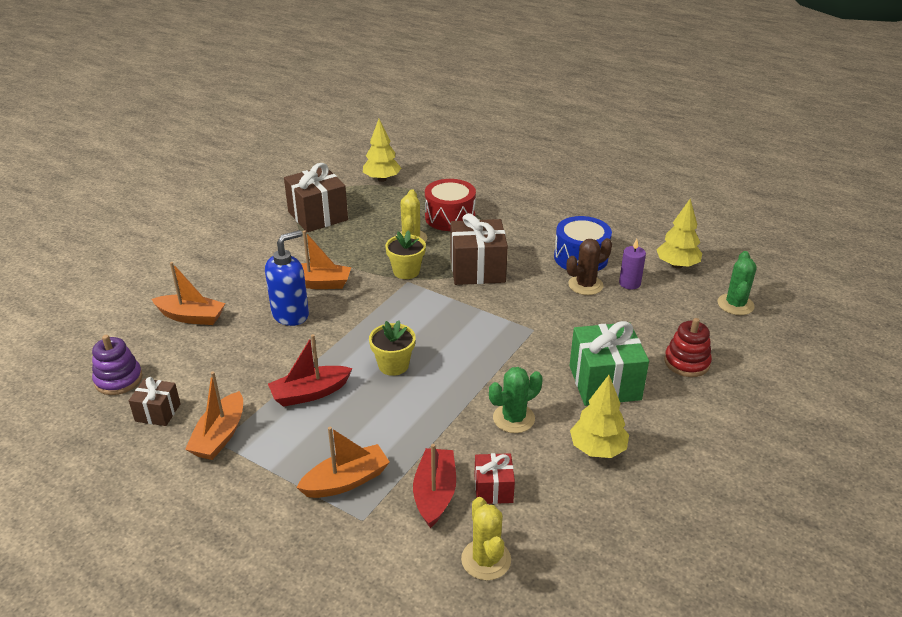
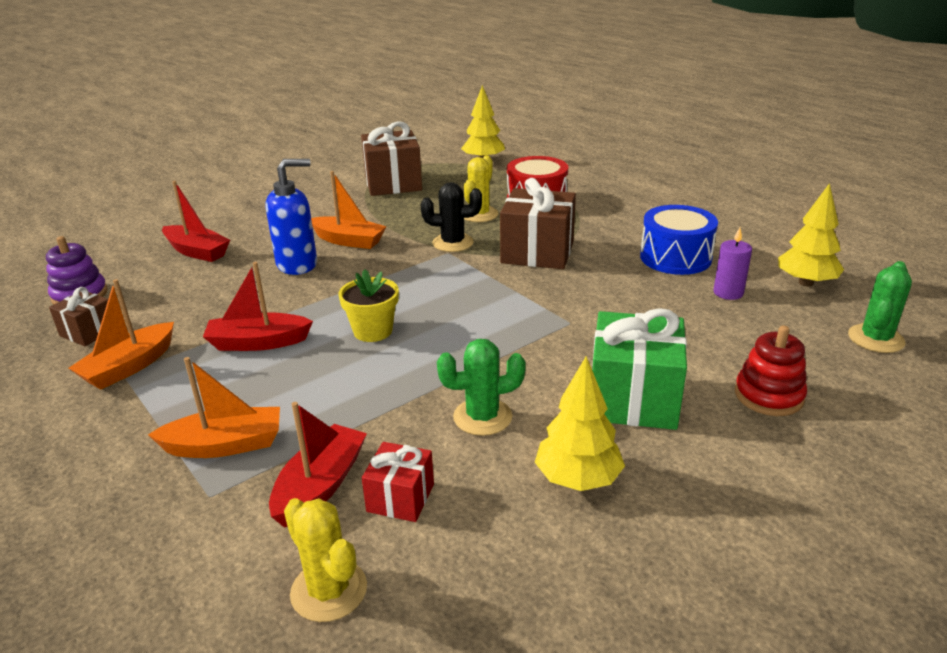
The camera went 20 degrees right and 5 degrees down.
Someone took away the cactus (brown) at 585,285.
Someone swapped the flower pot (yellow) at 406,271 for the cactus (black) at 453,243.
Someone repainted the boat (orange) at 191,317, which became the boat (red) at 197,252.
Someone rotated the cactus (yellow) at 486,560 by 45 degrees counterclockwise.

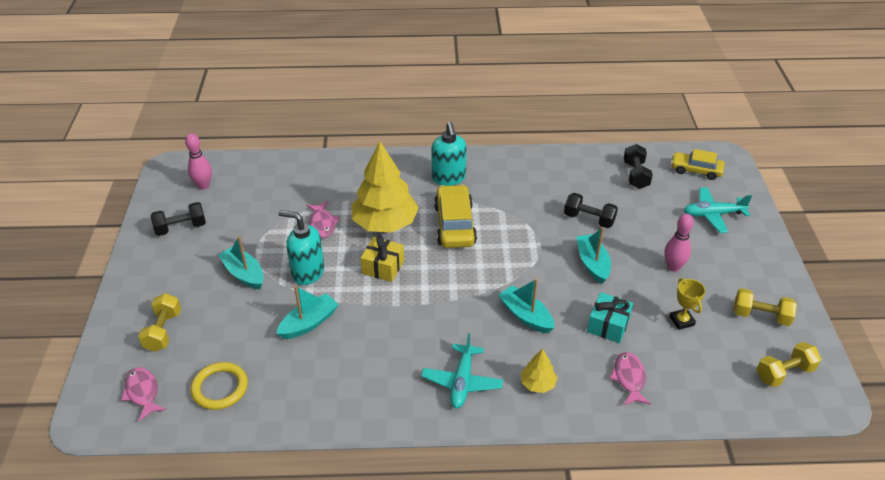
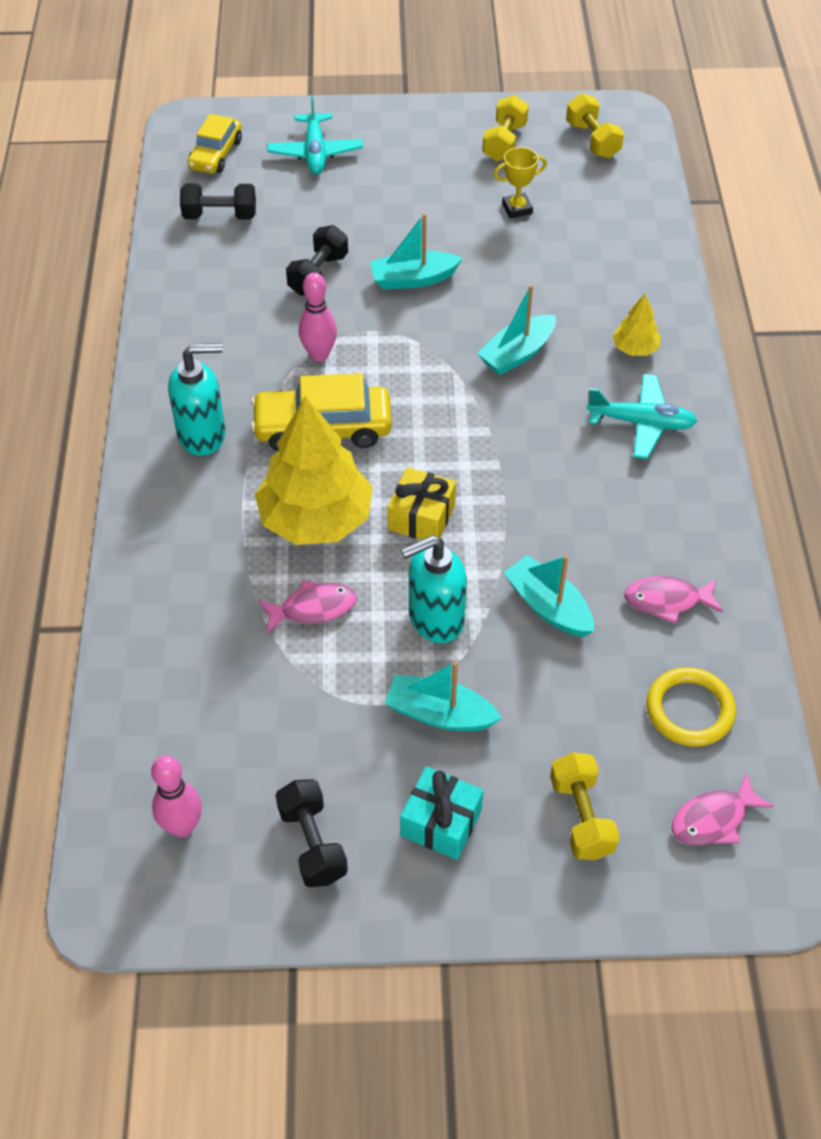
The camera went 90 degrees left and 10 degrees up.
Someone carried the gift (turquoise) from 608,325 to 441,823.
Someone carried the fish (pink) from 629,378 to 667,600.
Someone carried the bowling pin (pink) from 673,267 to 319,355.
Someone rotated the dumbbell (yellow) at 163,331 by 75 degrees clockwise.
Someone rotated the boat (turquoise) at 244,274 by 60 degrees clockwise.
Someone rotated the soap dispenser (turquoise) at 307,272 by 45 degrees clockwise.

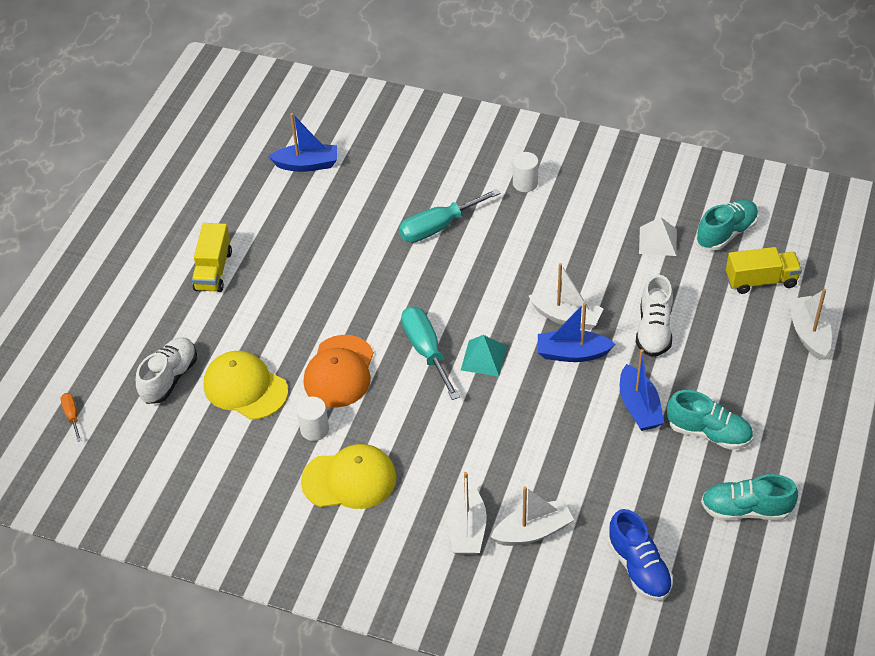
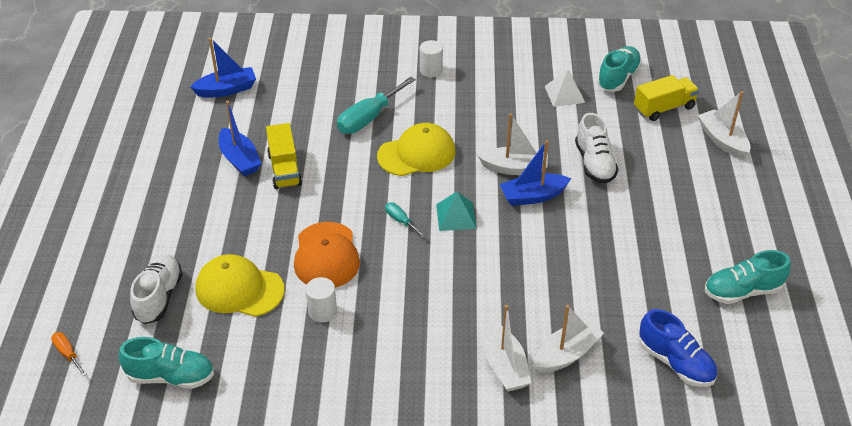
The camera went 20 degrees left and 5 degrees down.
Someone carried the truck (yellow) from 213,270 to 285,169.
Someone carried the cap (yellow) from 349,479 to 417,154.
Someone carried the boat (blue) from 639,407 to 240,159.
Someone carried the shoe (turquoise) from 708,433 to 171,376.
Someone scaled the screwdriver (turquoise) at 426,351 by 0.49.

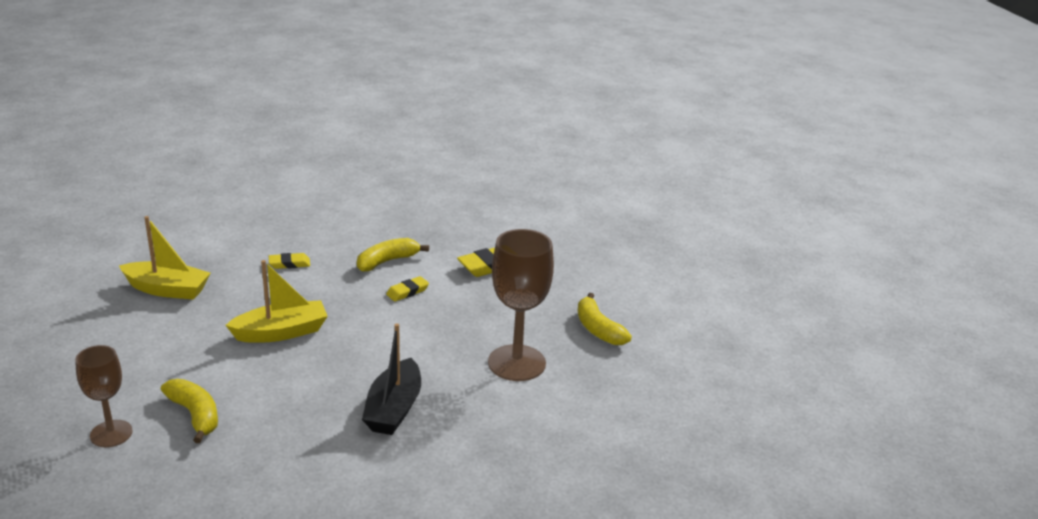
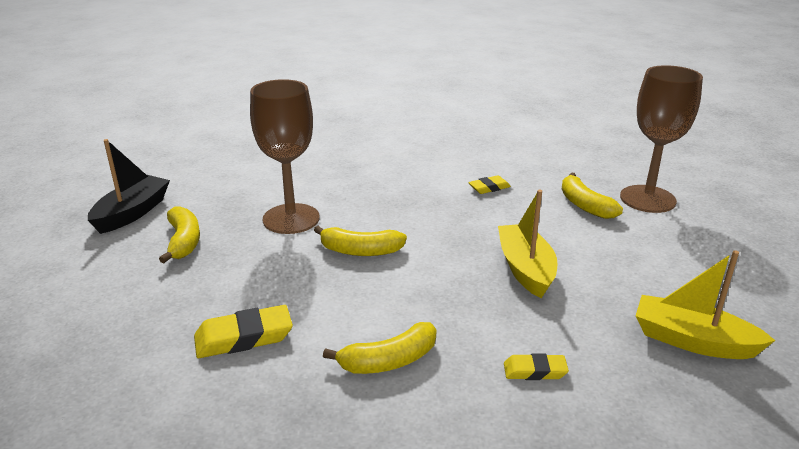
The camera went 165 degrees left and 0 degrees up.
Someone put down the banana (yellow) at 360,251.
Someone carried the boat (black) from 394,409 to 132,213.
Someone carried the eraser (yellow) from 407,292 to 489,188.
Someone rotated the boat (yellow) at 281,332 by 90 degrees clockwise.
Someone scaled the goblet (brown) at 111,434 by 1.64.

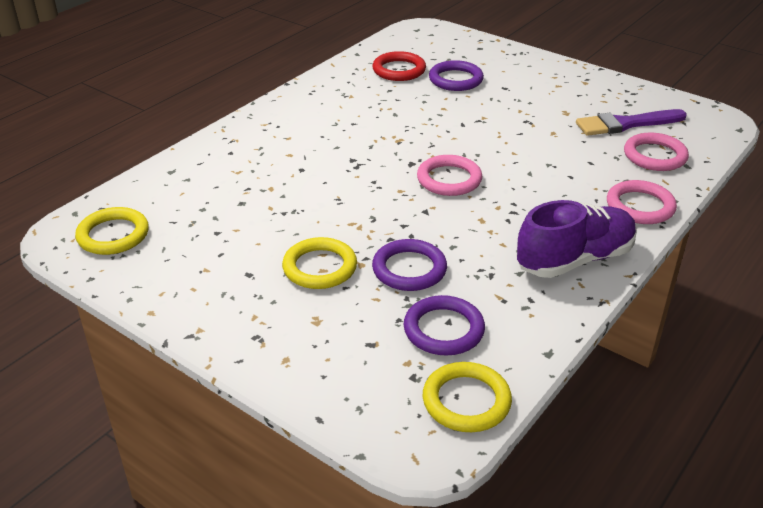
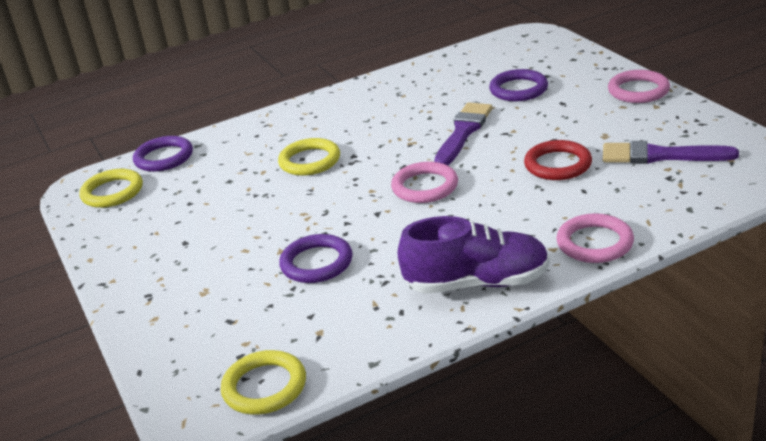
The camera went 30 degrees right and 5 degrees down.
Someone put down the brush (purple) at 463,132.
Someone carried the ring (yellow) from 320,267 to 310,161.
Someone carried the ring (red) from 399,70 to 558,164.
Someone carried the ring (purple) from 443,329 to 164,157.
Someone carried the ring (pink) from 655,156 to 638,90.

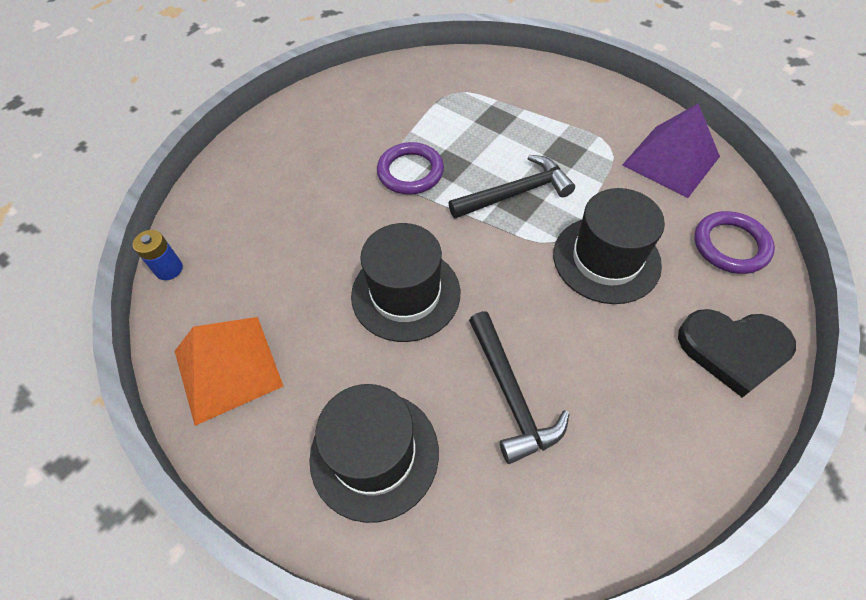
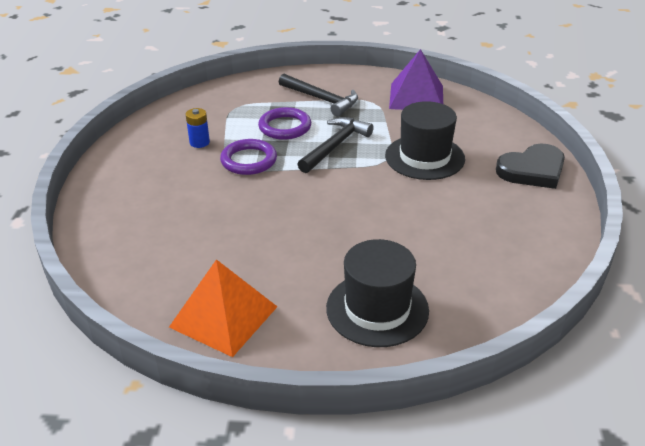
The camera went 35 degrees left and 20 degrees down.
Someone took away the hat (black) at 405,294.
Someone carried the battery (blue) from 169,269 to 199,142.
Someone carried the hammer (black) from 511,394 to 321,99.
Someone carried the ring (purple) from 730,245 to 285,127.

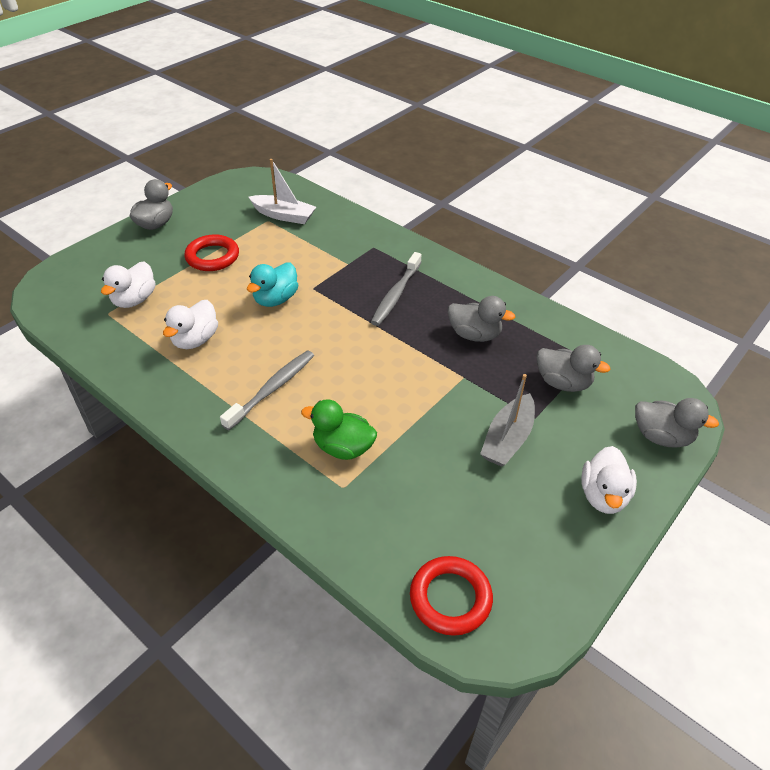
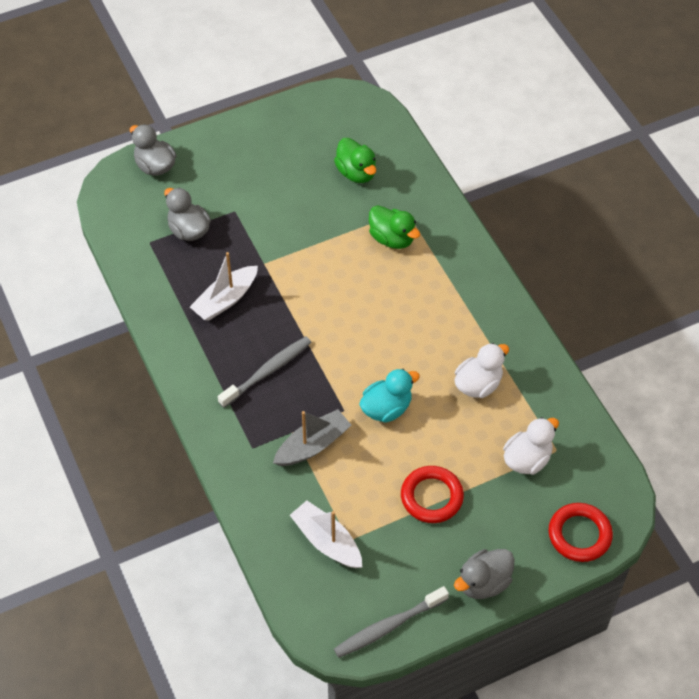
The camera went 155 degrees left and 10 degrees up.
Someone took away the duck (white) at 603,495.
Someone put down the duck (green) at 356,173.
Someone carried the toothbrush (grey) from 272,389 to 388,626.
Someone carried the ring (red) from 450,598 to 579,535.
Someone carried the boat (grey) from 508,439 to 312,445.
Someone swapped the duck (grey) at 474,335 for the boat (white) at 225,300.

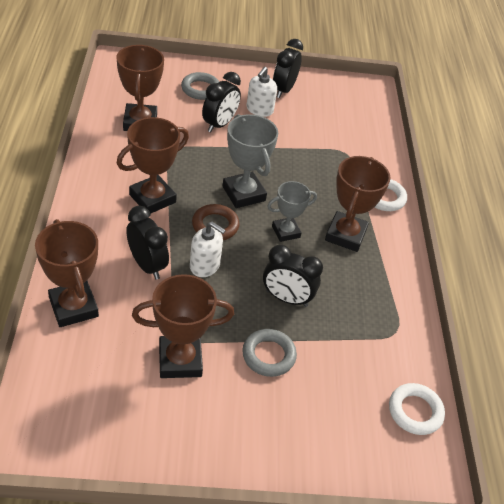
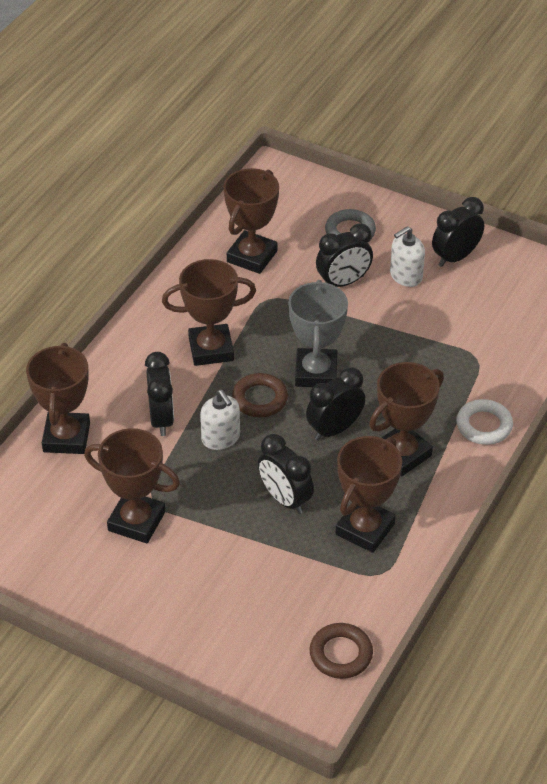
The camera went 35 degrees right and 0 degrees up.
Someone took away the ring (grey) at 268,355.
Someone put down the trophy (brown) at 365,529.
Someone swapped the trophy (grey) at 286,232 for the clock (black) at 334,429.
Someone repainted the ring (white) at 415,411, which became the ring (brown) at 341,654.

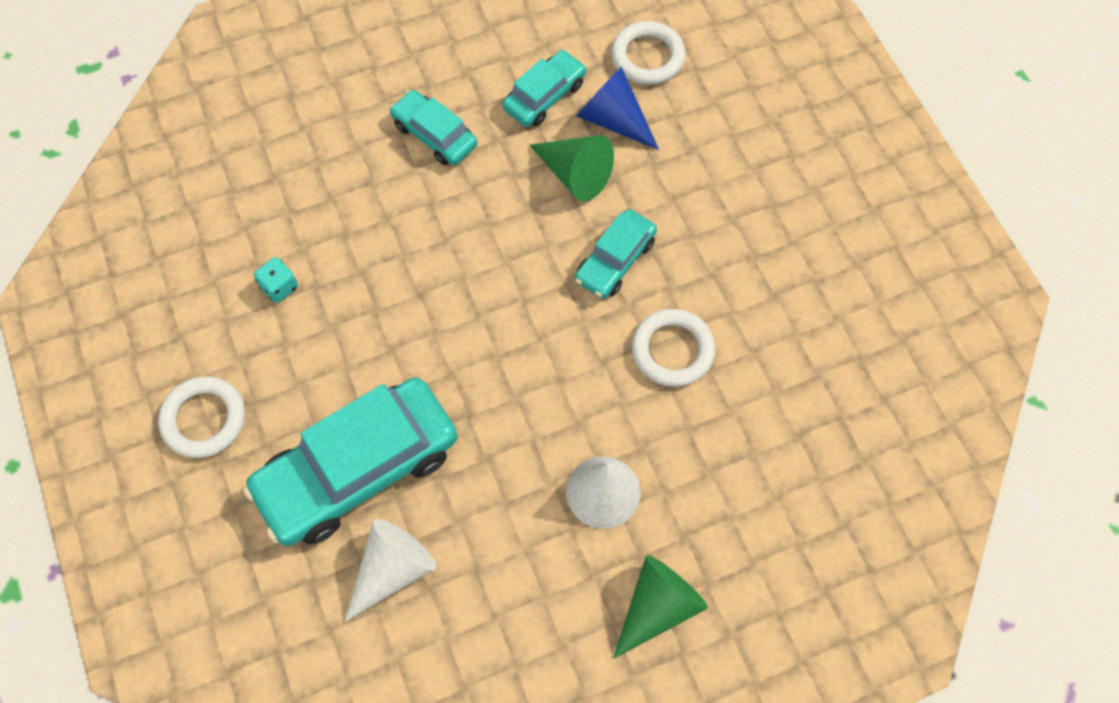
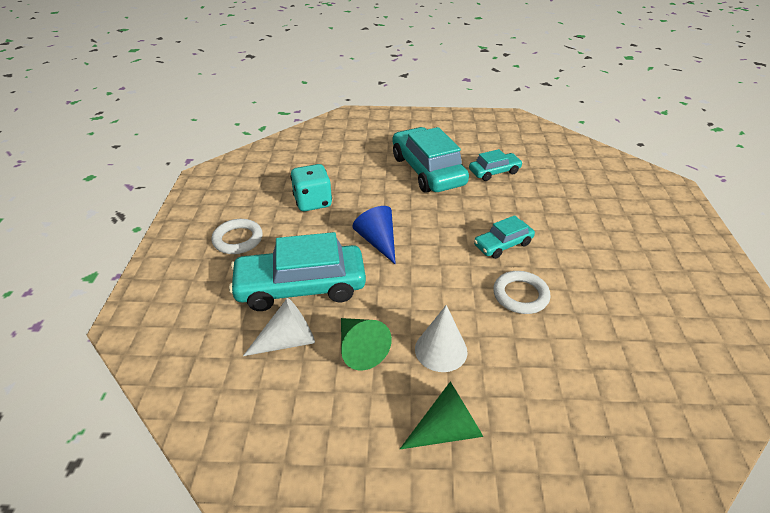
The camera went 25 degrees right and 25 degrees down.
Someone took away the ring (white) at 647,57.
Someone carried the cone (green) from 575,174 to 360,349.
Someone carried the cone (blue) from 613,120 to 378,241.
Someone scaled the dice (turquoise) at 280,287 by 1.97.
Someone scaled the car (turquoise) at 434,135 by 1.92.

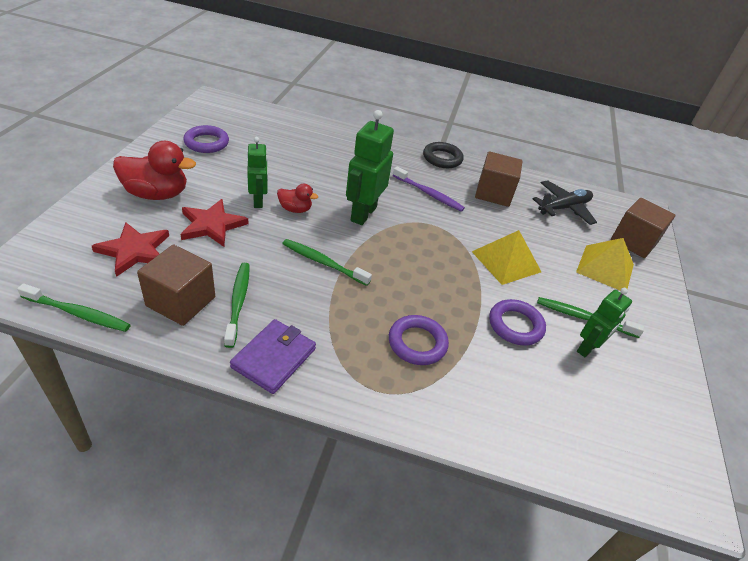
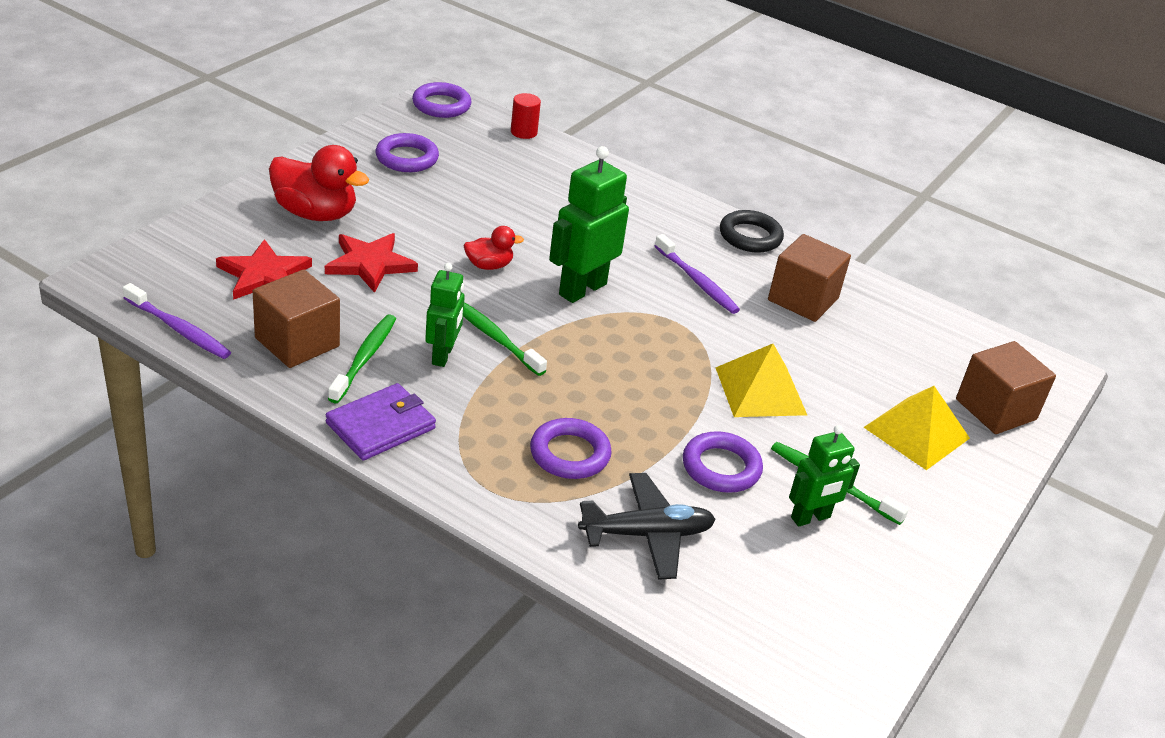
The camera went 20 degrees right and 5 degrees down.
Someone put down the ring (purple) at 441,105.
Someone put down the cylinder (red) at 523,132.
Someone carried the robot (green) from 258,201 to 443,355.
Someone carried the plane (black) from 563,208 to 646,534.
Someone repainted the toothbrush (green) at 78,313, which became the toothbrush (purple) at 179,329.
Someone rotated the duck (red) at 295,209 by 45 degrees counterclockwise.

